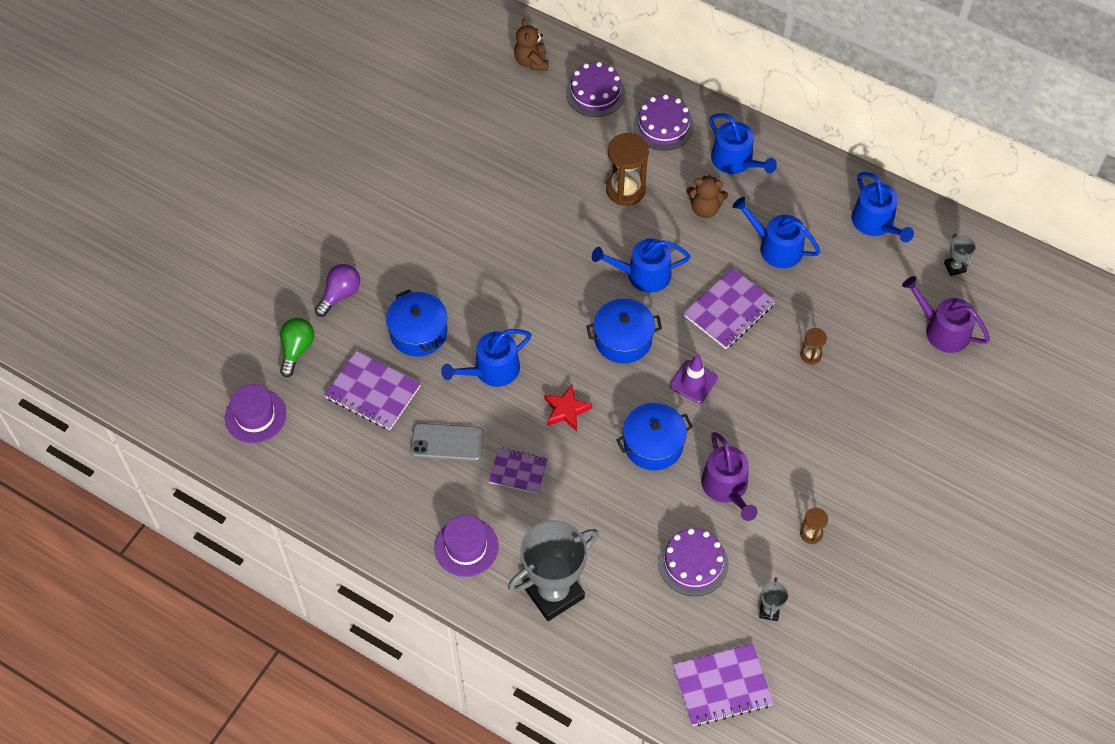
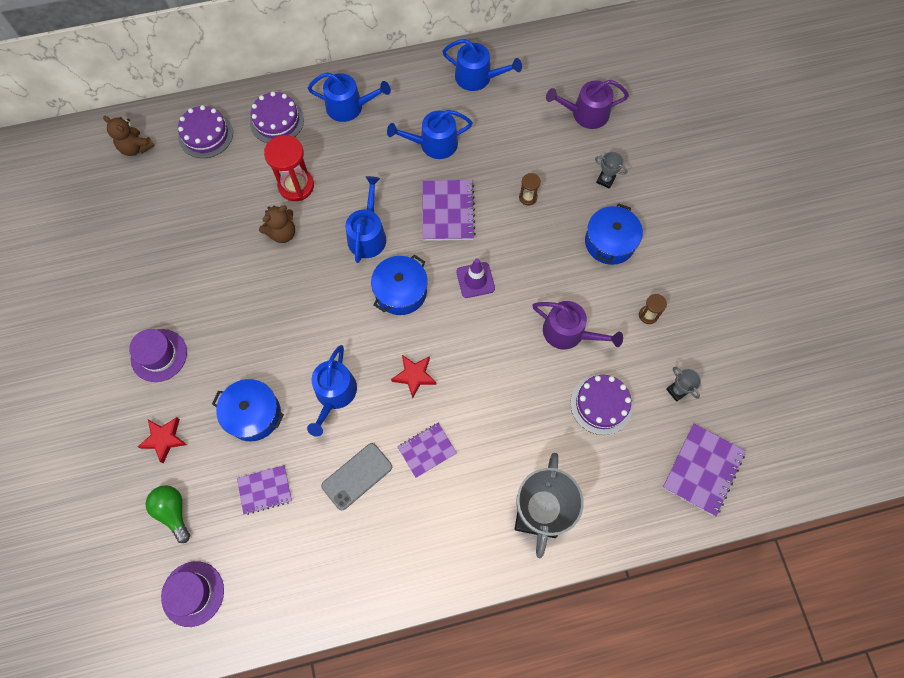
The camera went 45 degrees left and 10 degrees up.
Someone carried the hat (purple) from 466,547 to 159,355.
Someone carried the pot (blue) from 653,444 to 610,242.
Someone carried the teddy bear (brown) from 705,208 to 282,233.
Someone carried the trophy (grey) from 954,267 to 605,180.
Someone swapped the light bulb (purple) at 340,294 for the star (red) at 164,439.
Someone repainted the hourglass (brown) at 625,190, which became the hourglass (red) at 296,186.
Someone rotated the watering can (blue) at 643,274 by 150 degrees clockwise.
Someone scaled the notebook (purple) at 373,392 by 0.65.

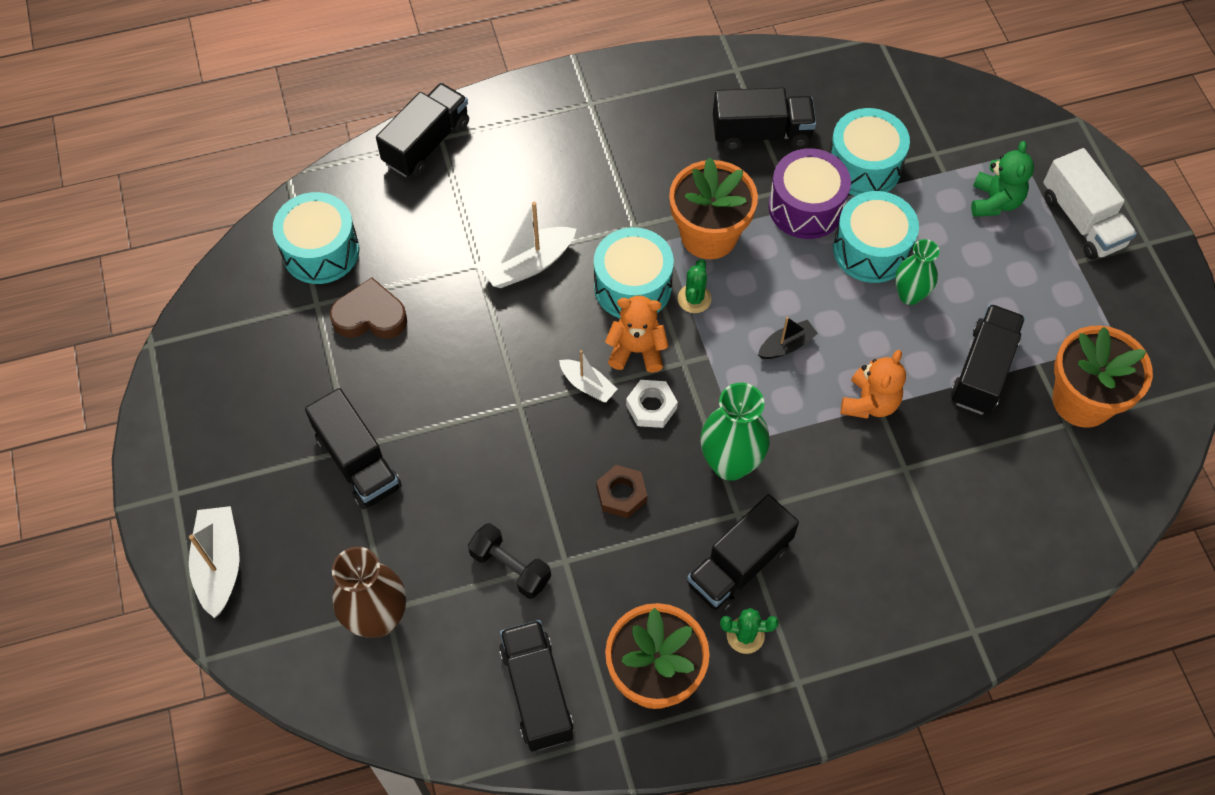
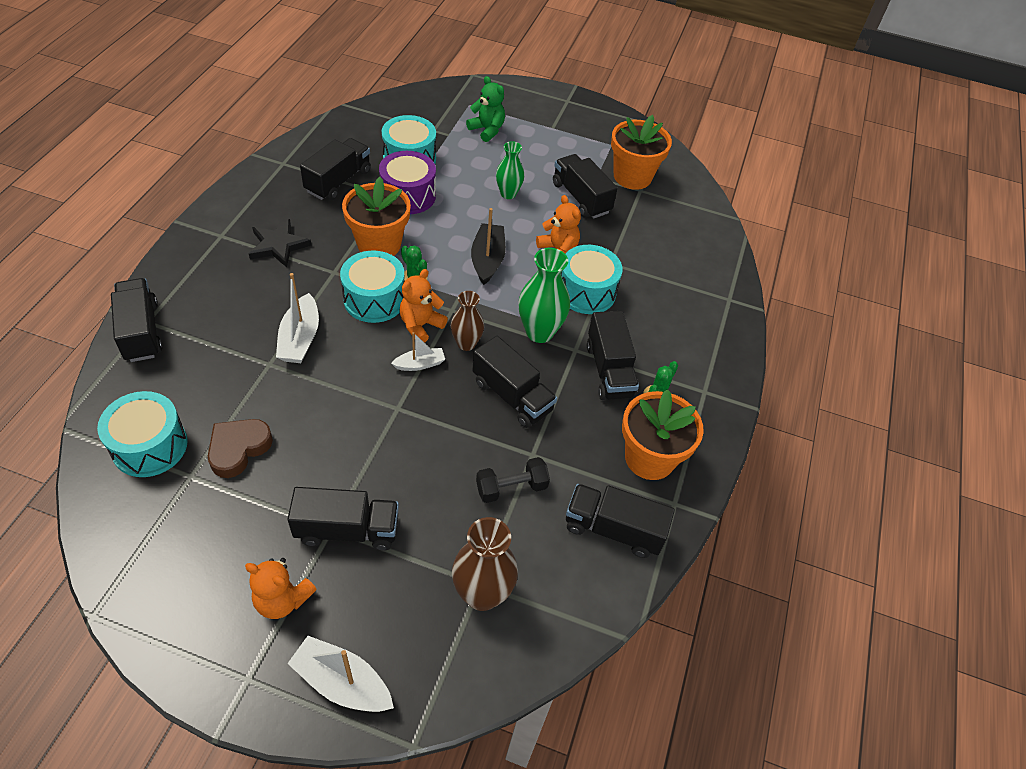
The camera went 60 degrees left and 10 degrees down.
Someone took away the truck (white) at 1082,220.
Someone put down the teddy bear (orange) at 282,599.
Someone put down the star (black) at 278,245.
Someone carried the drum (turquoise) from 871,250 to 586,292.
Someone swapped the nut (brown) at 621,494 for the truck (black) at 512,396.
Someone swapped the nut (white) at 651,407 for the vase (brown) at 466,343.
Someone scaled the boat (black) at 786,345 by 1.65.

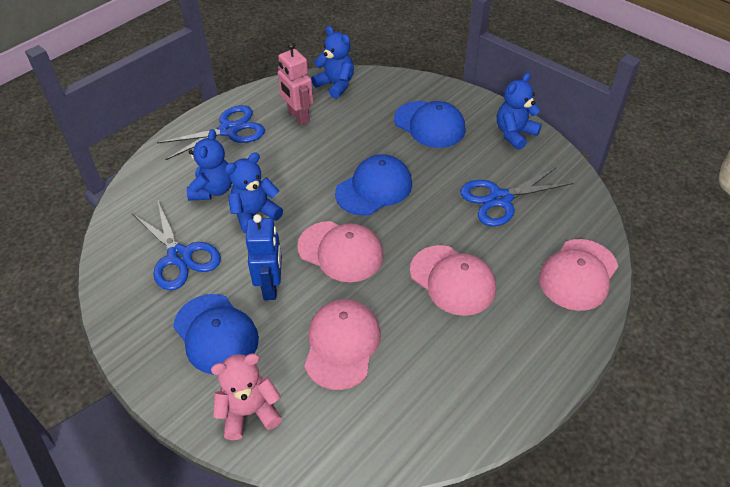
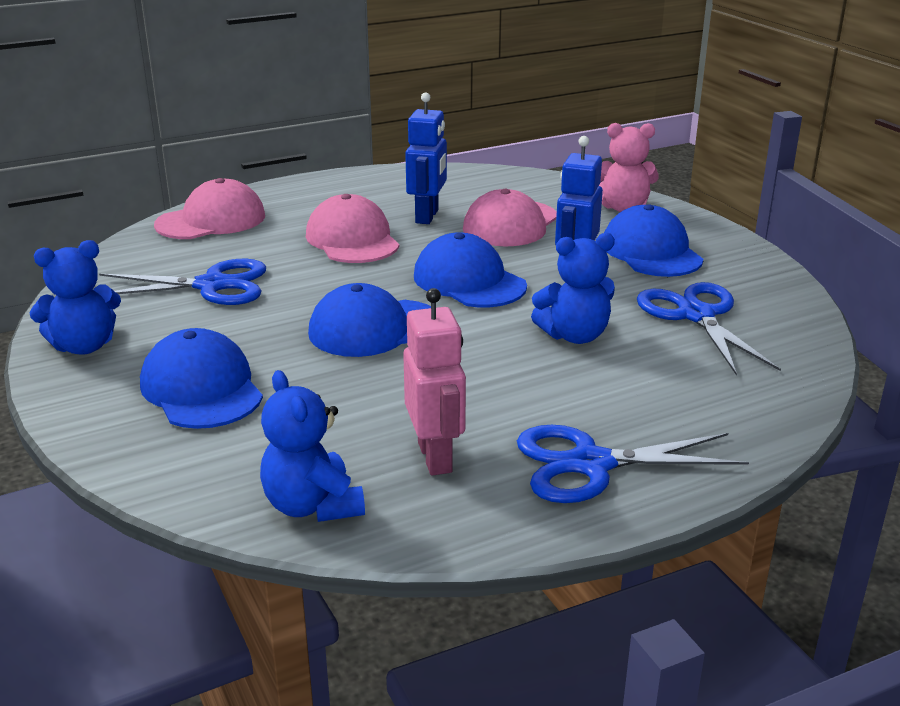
The camera went 160 degrees left and 20 degrees down.
Someone took away the teddy bear (blue) at 213,190.
Someone put down the robot (blue) at 427,216.
Someone repainted the cap (pink) at 340,251, which became the cap (blue) at 469,281.

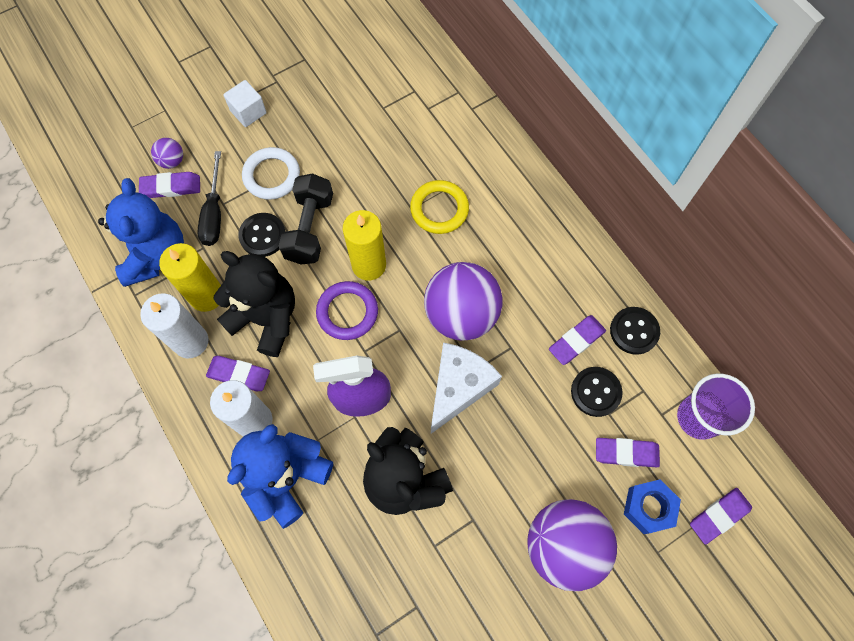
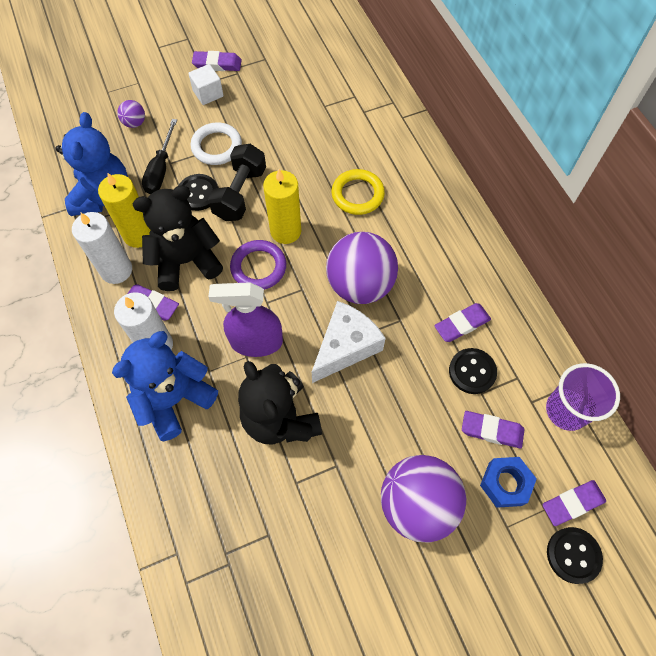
The camera went 10 degrees right and 5 degrees down.
Someone carried the eraser (purple) from 171,187 to 217,64.
Someone carried the button (black) from 634,331 to 573,555.
Someone rotated the teddy bear (black) at 266,318 by 60 degrees counterclockwise.

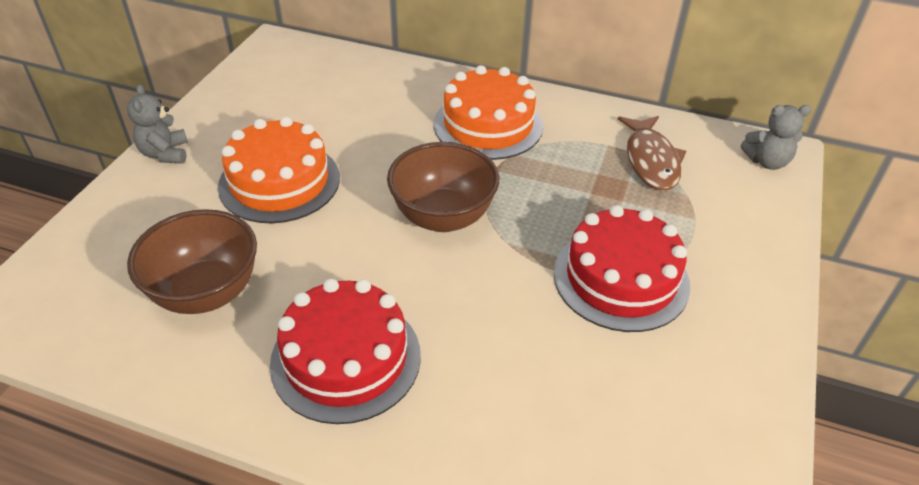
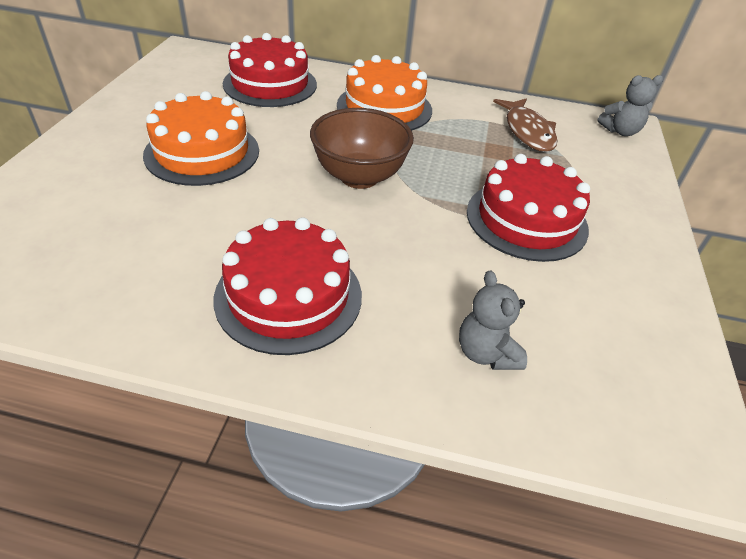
The camera went 10 degrees left and 0 degrees up.
Someone took away the bowl (brown) at 206,293.
Someone put down the cake (red) at 270,84.
Someone carried the teddy bear (grey) from 165,154 to 486,353.

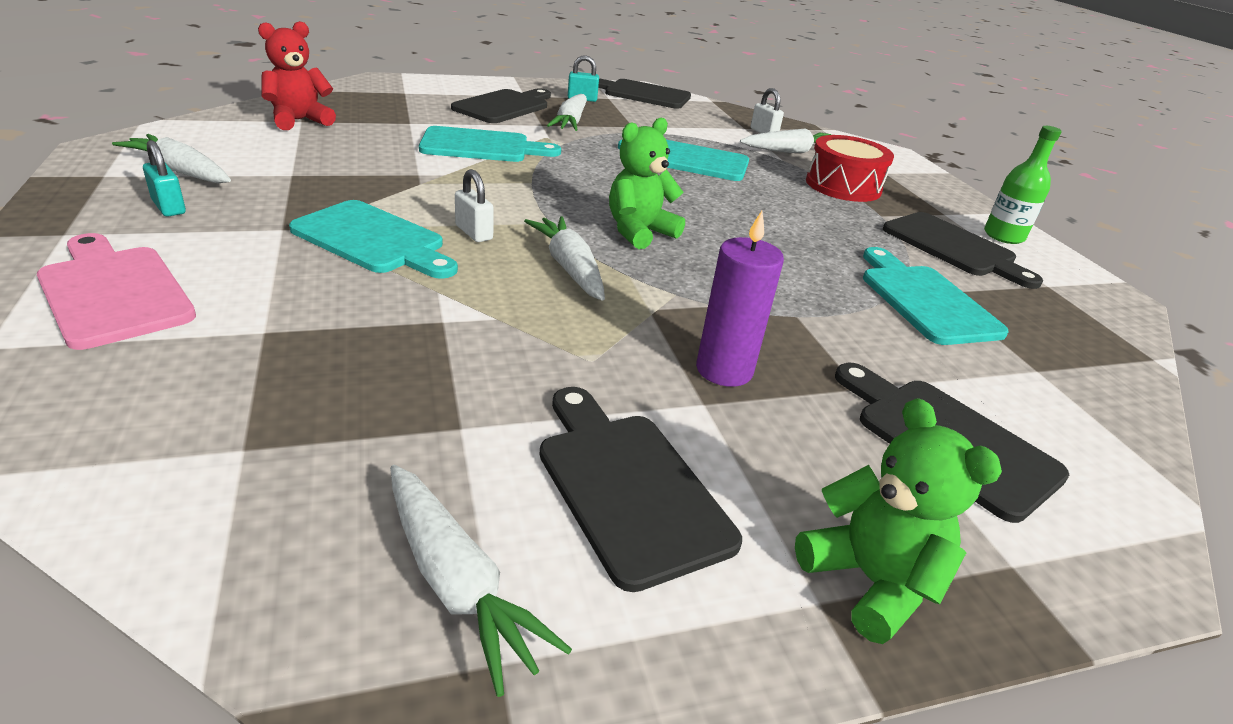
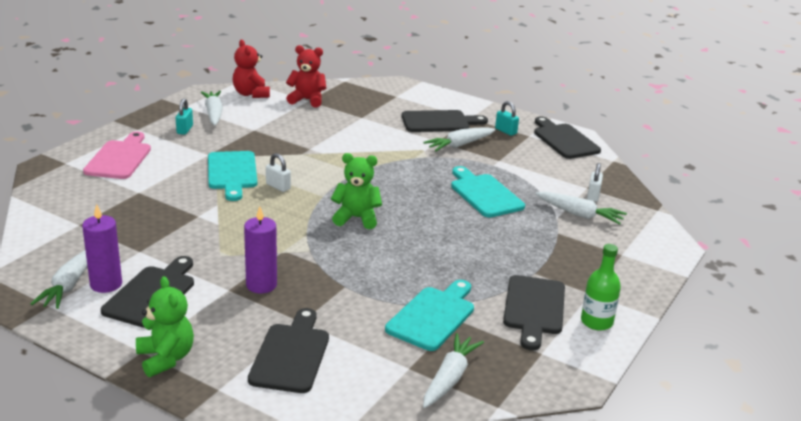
The camera went 50 degrees right and 5 degrees down.
Someone took away the cutting board (turquoise) at 481,146.
Someone took away the drum (red) at 843,186.
Someone put down the candle (purple) at 106,284.
Someone put down the teddy bear (red) at 251,94.
Someone carried the carrot (white) from 569,268 to 449,378.
Someone rotated the padlock (white) at 474,233 by 60 degrees counterclockwise.
Someone rotated the teddy bear (green) at 870,581 by 45 degrees counterclockwise.

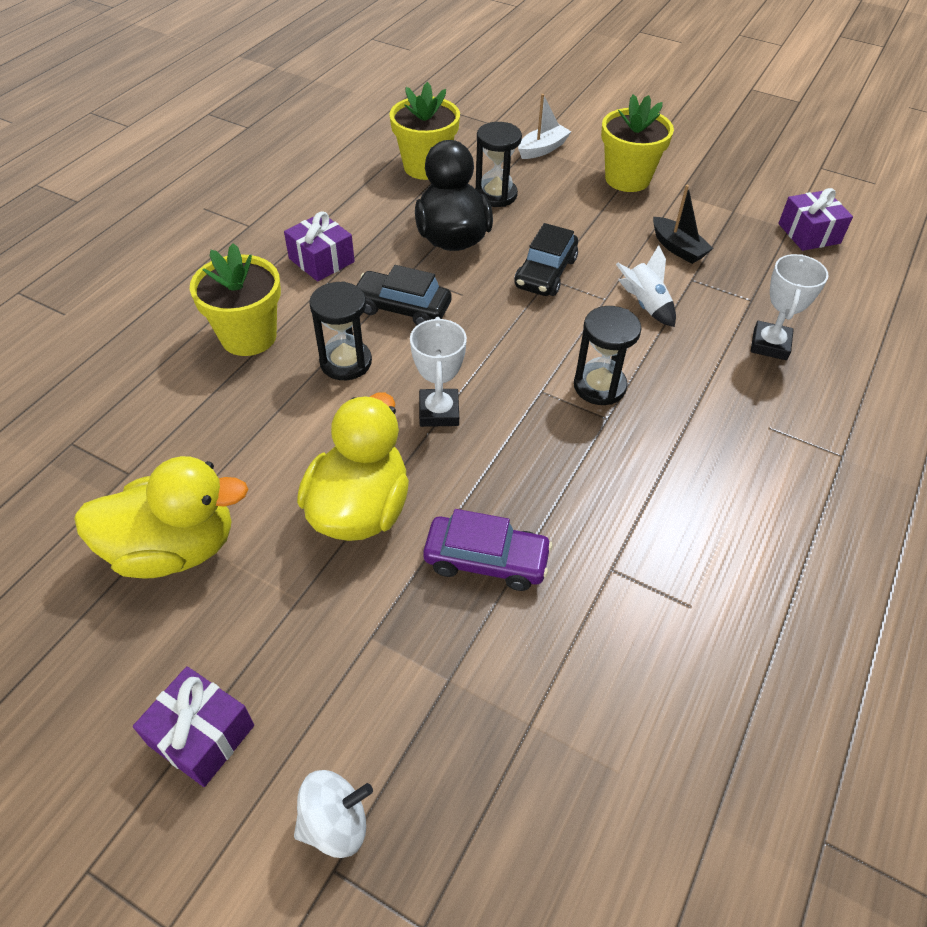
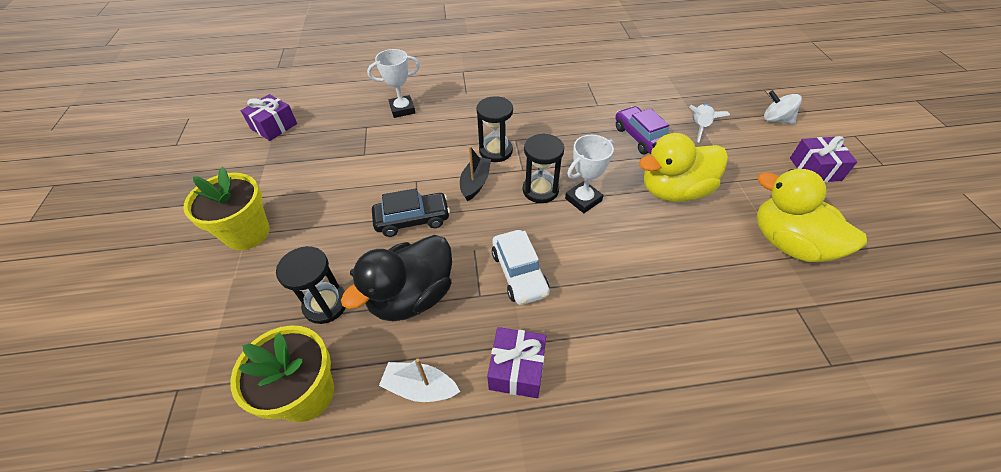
The camera went 125 degrees left and 0 degrees up.
Someone took away the flower pot (yellow) at 248,336.
Someone carried the hourglass (black) from 346,362 to 540,190.
Someone carried the boat (white) from 542,149 to 420,387.
Someone carried the rocket (white) from 645,305 to 699,127.
Someone carried the boat (black) from 677,248 to 475,183.
Someone repainted the car (black) at 402,308, which became the car (white) at 519,273.

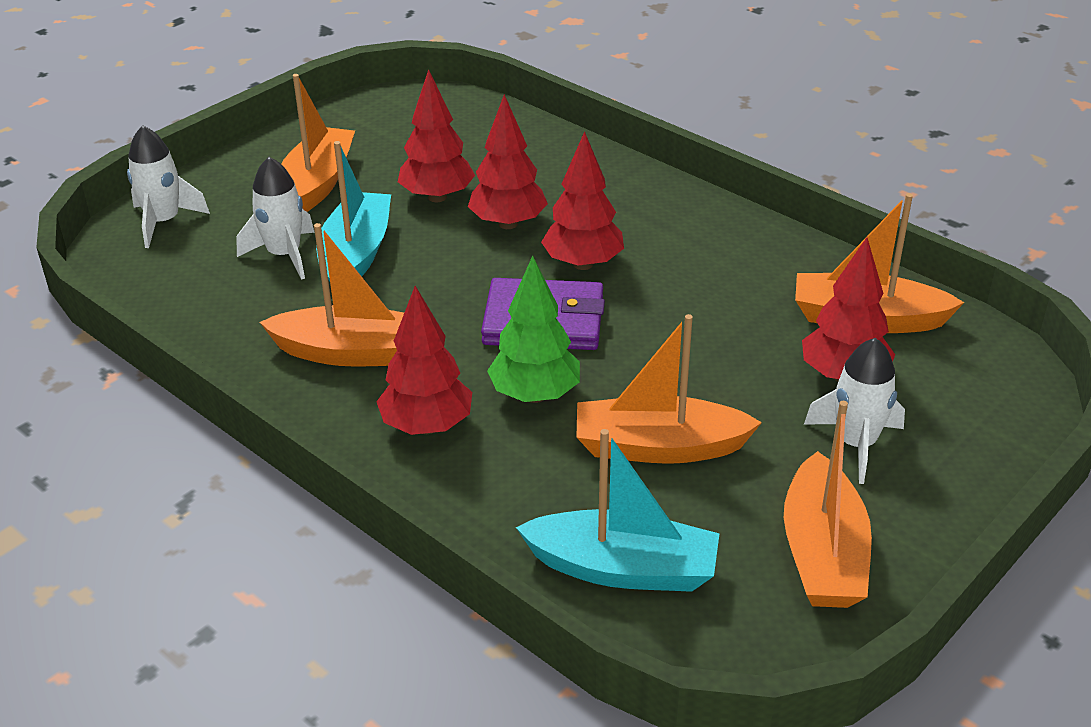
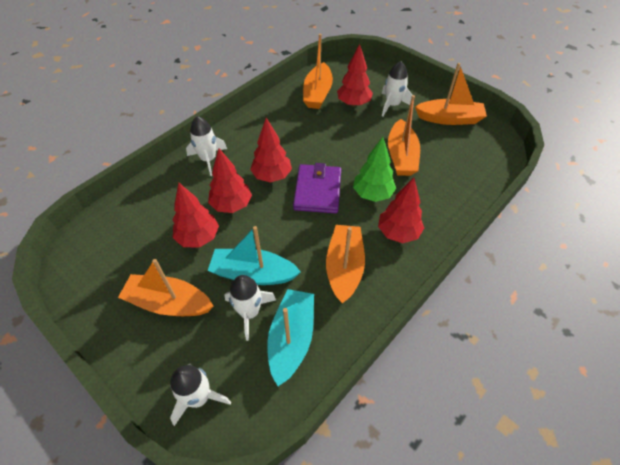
The camera went 90 degrees left and 15 degrees up.
Someone put down the rocket (white) at 208,159.
Someone carried the boat (turquoise) from 623,568 to 291,339.

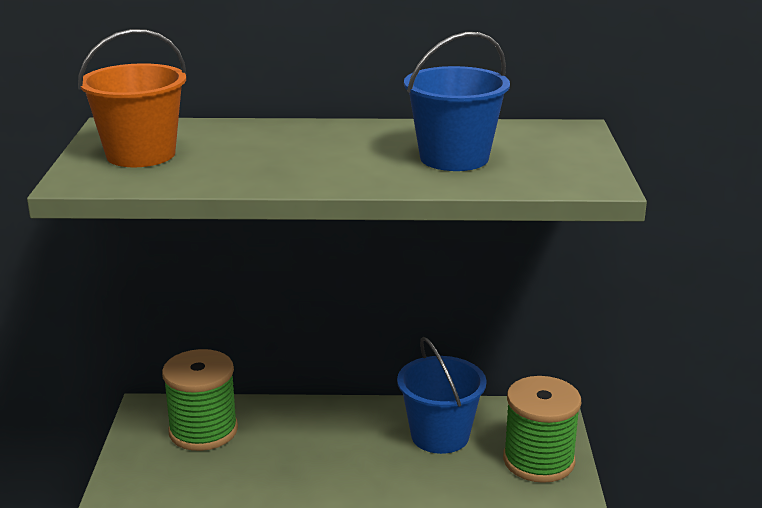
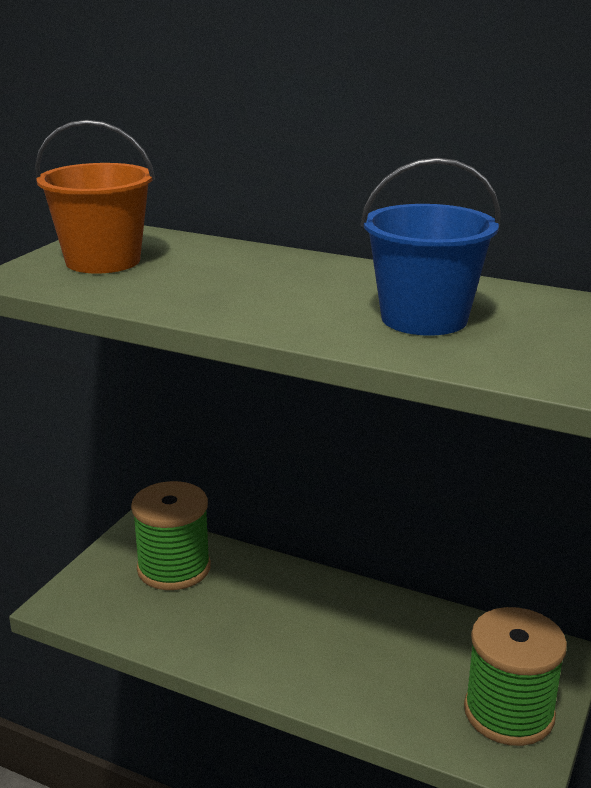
The camera went 25 degrees right and 0 degrees up.
Someone took away the bucket (blue) at 440,435.

